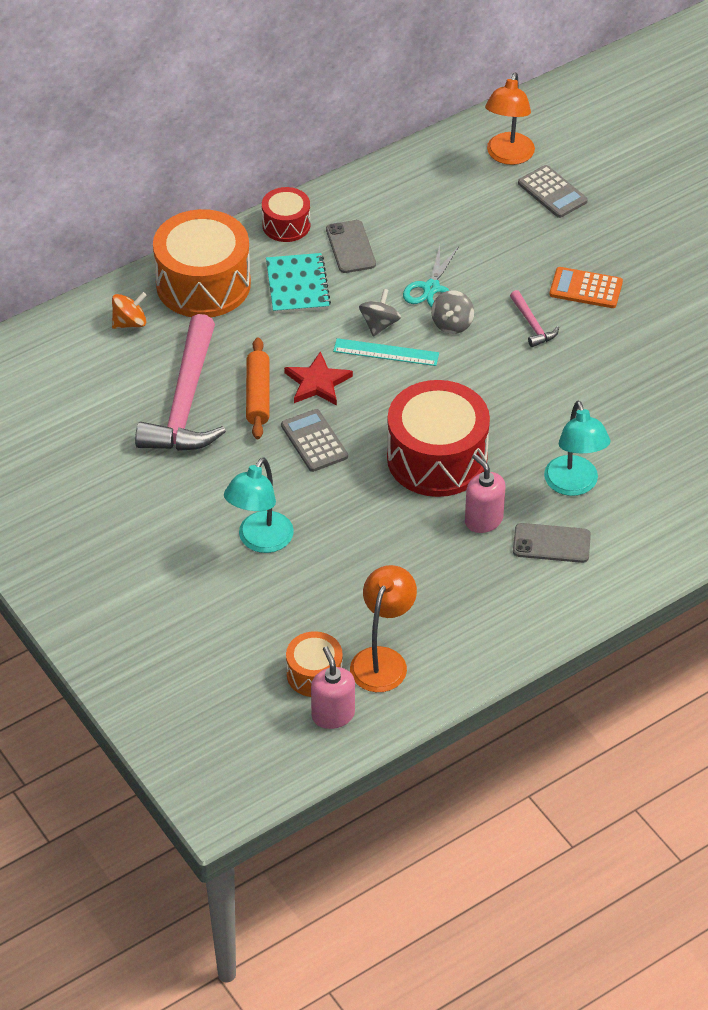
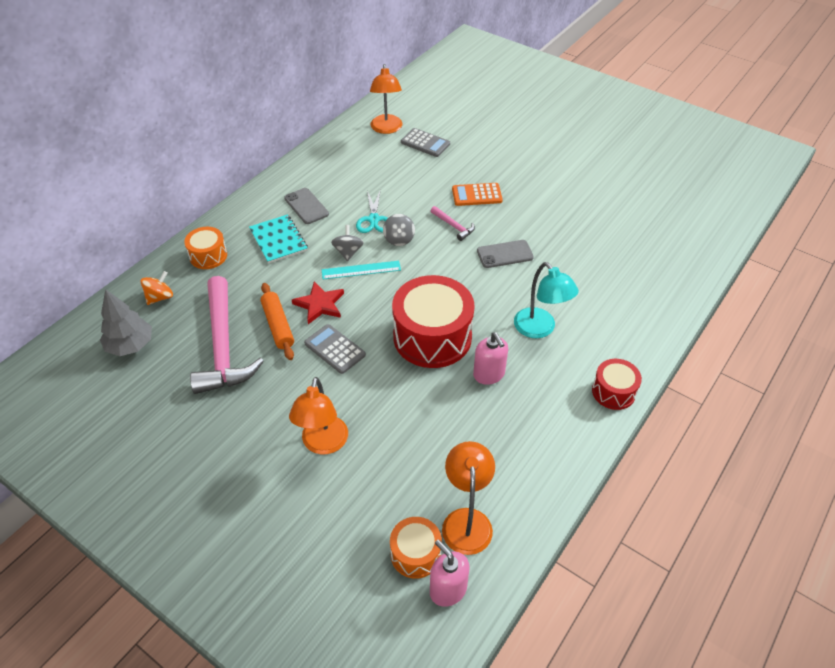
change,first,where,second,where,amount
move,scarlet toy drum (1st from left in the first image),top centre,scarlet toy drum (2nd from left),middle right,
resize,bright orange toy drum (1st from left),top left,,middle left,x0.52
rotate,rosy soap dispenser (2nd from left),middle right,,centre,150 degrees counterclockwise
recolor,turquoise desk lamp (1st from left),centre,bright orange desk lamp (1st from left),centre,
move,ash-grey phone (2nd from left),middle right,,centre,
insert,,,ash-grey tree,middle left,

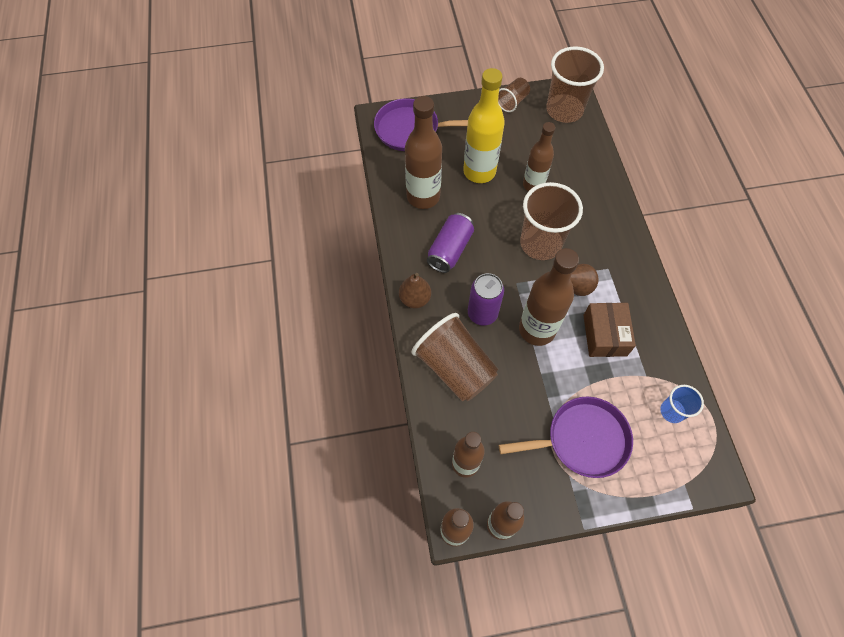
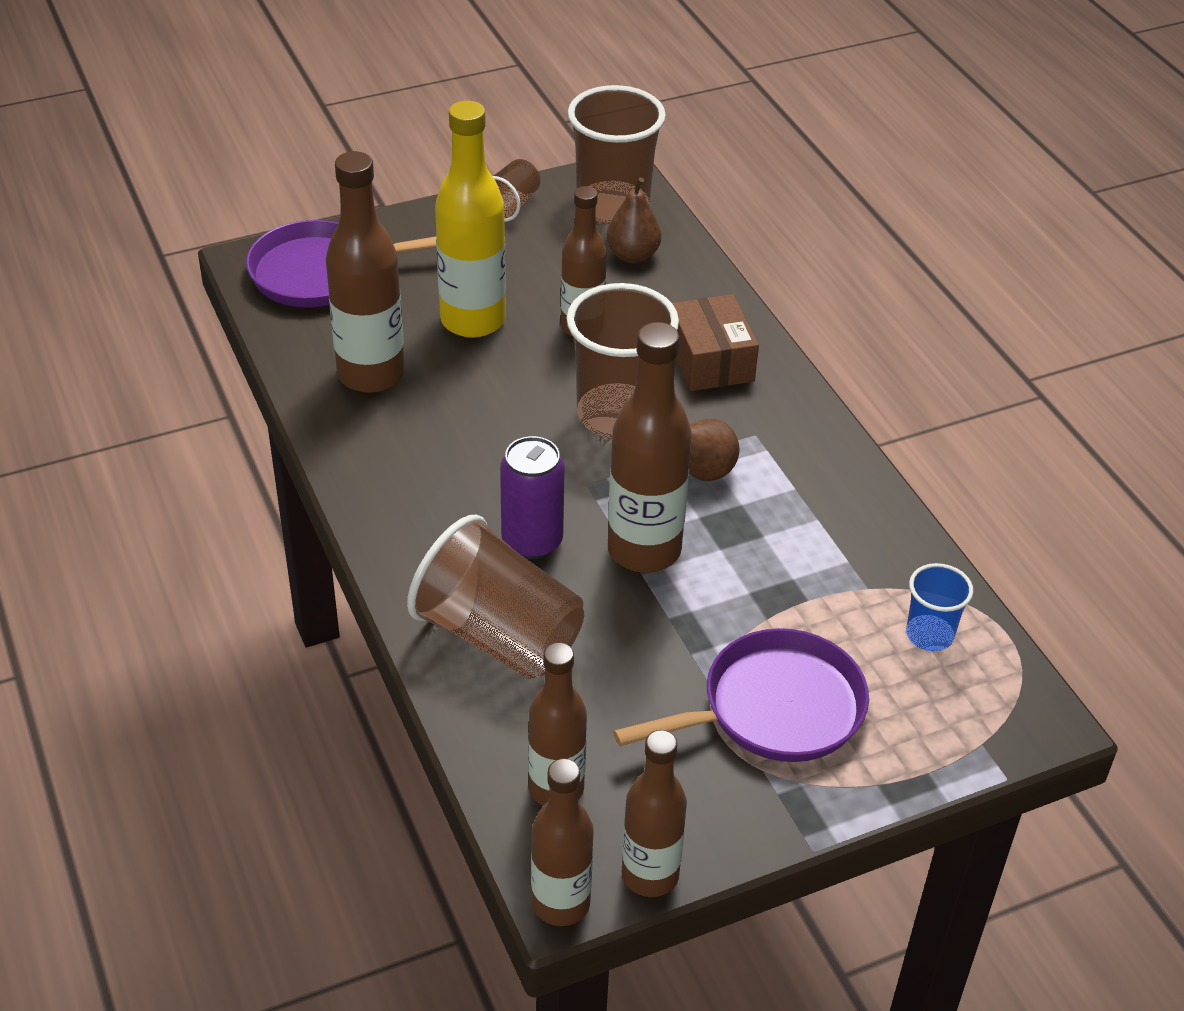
change,first,where,second,where,amount
delete,violet can (1st from left),centre,,,
move,brown pear (1st from left),centre,,top centre,
move,brown package,middle right,,centre,

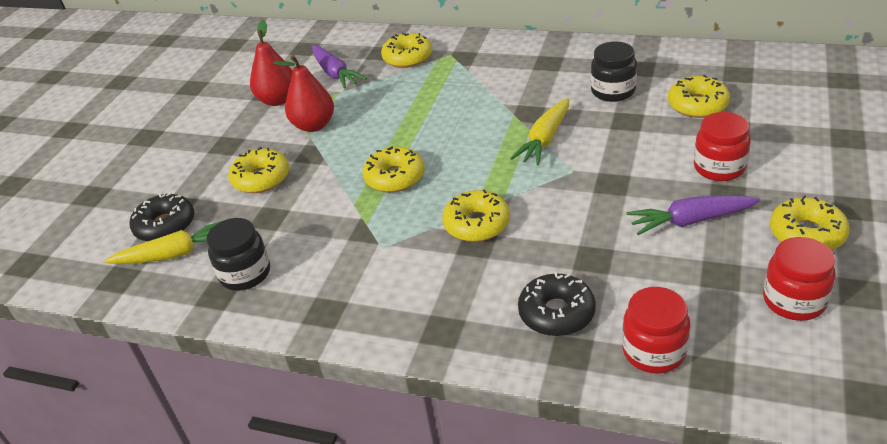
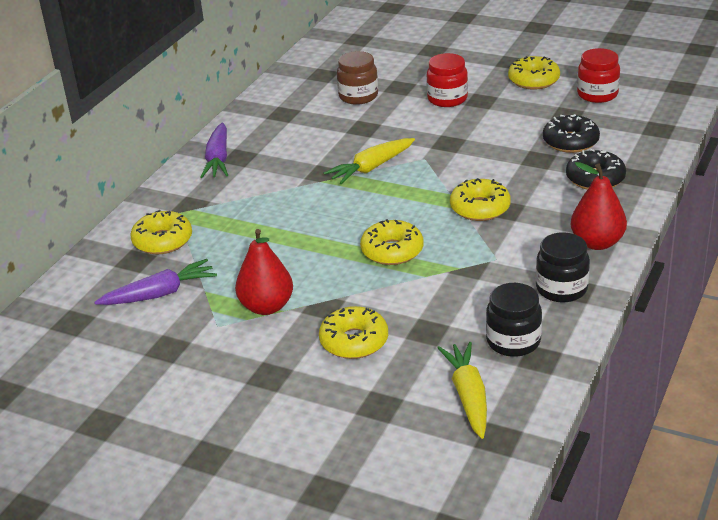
change,first,where,second,where,amount
move,scarlet pear (1st from left in the first image),top left,scarlet pear (2nd from left),middle right,
move,jet-black jam jar (2nd from left),top right,,middle right,
replace,golden donut (5th from left),top right,brown jam jar,top centre,
rotate,golden root vegetable (2nd from left in the first image),top centre,golden root vegetable (1st from left),top centre,105 degrees clockwise
move,jet-black donut (1st from left),middle left,,top right,
move,violet root vegetable (2nd from left),middle right,,top left,
delete,scarlet jam jar (1st from left),bottom right,,,

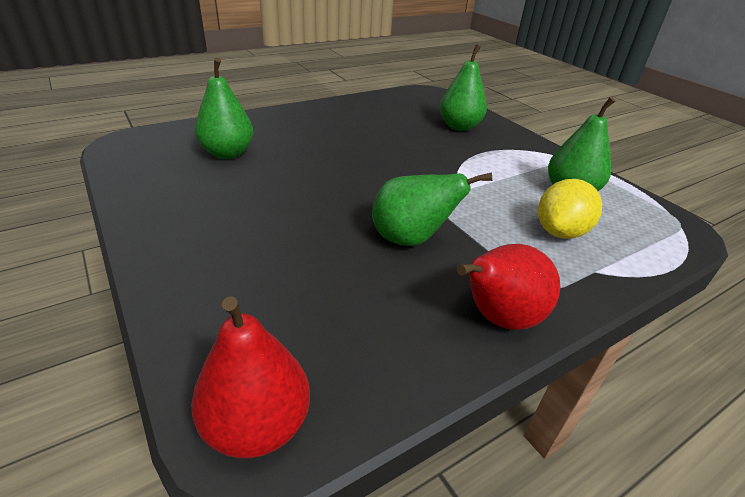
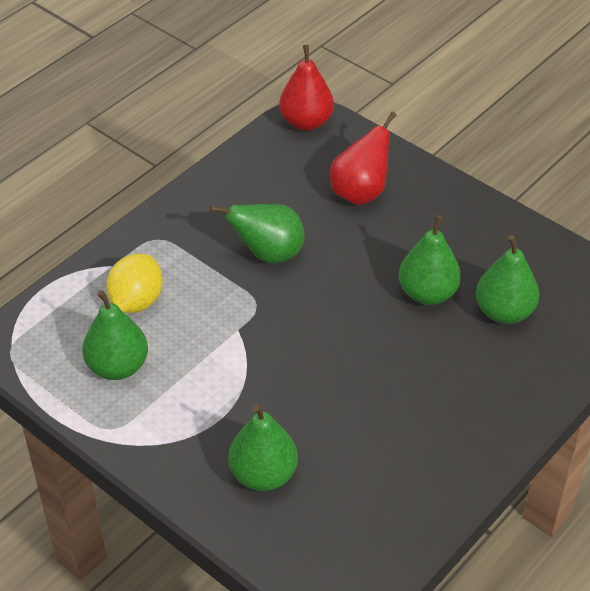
change,first,where,second,where,amount
move,scarlet pear (2nd from left),middle right,,top centre,
insert,,,emerald pear (4th from left),middle right,

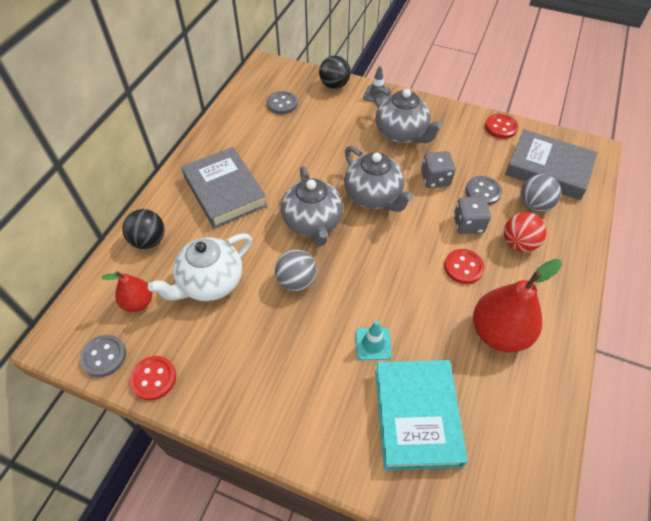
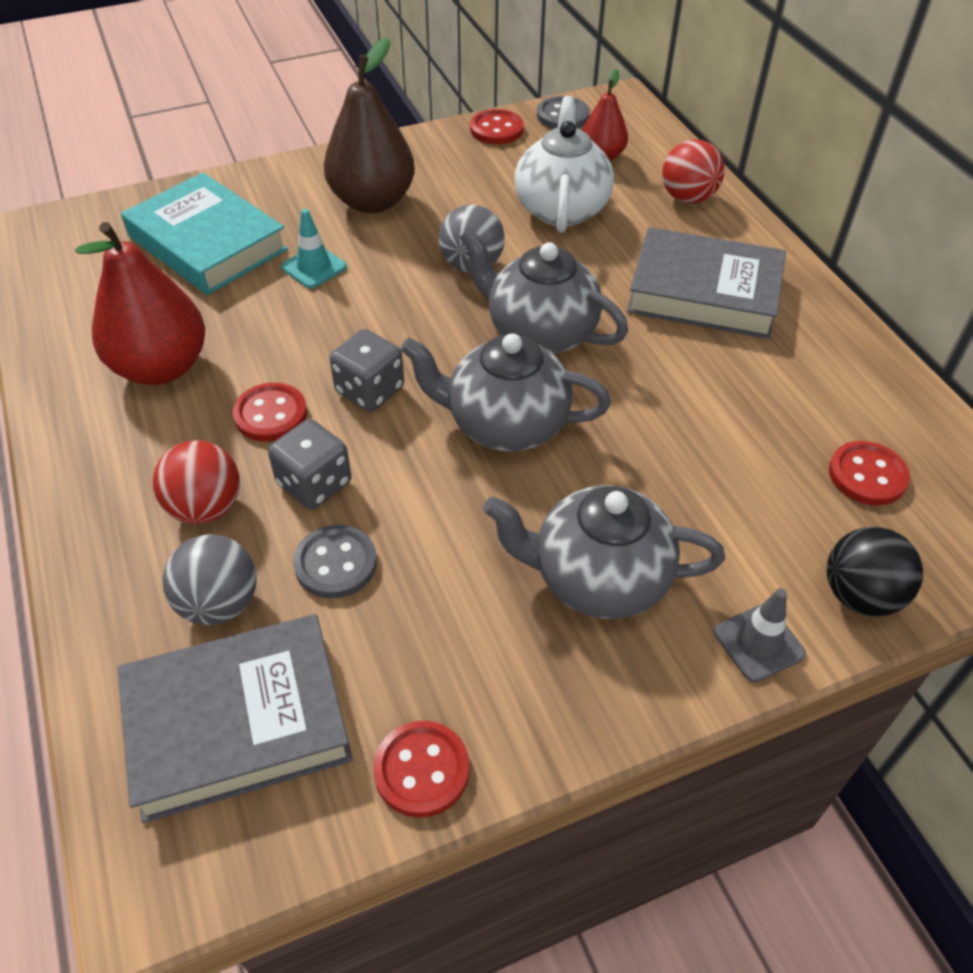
change,first,where,second,where,amount
recolor,ash-grey sewing button (2nd from left),top centre,scarlet sewing button (4th from left),middle right,
move,ash-grey dice (1st from left in the first image),top right,ash-grey dice (2nd from left),centre,
recolor,jet-black sphere (1st from left),middle left,scarlet sphere (2nd from left),top right,
insert,,,brown pear,top centre,

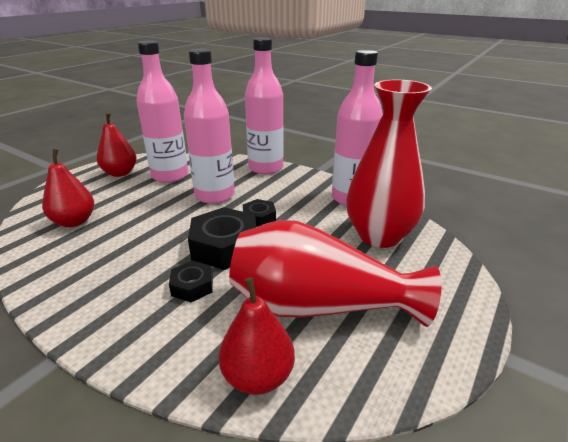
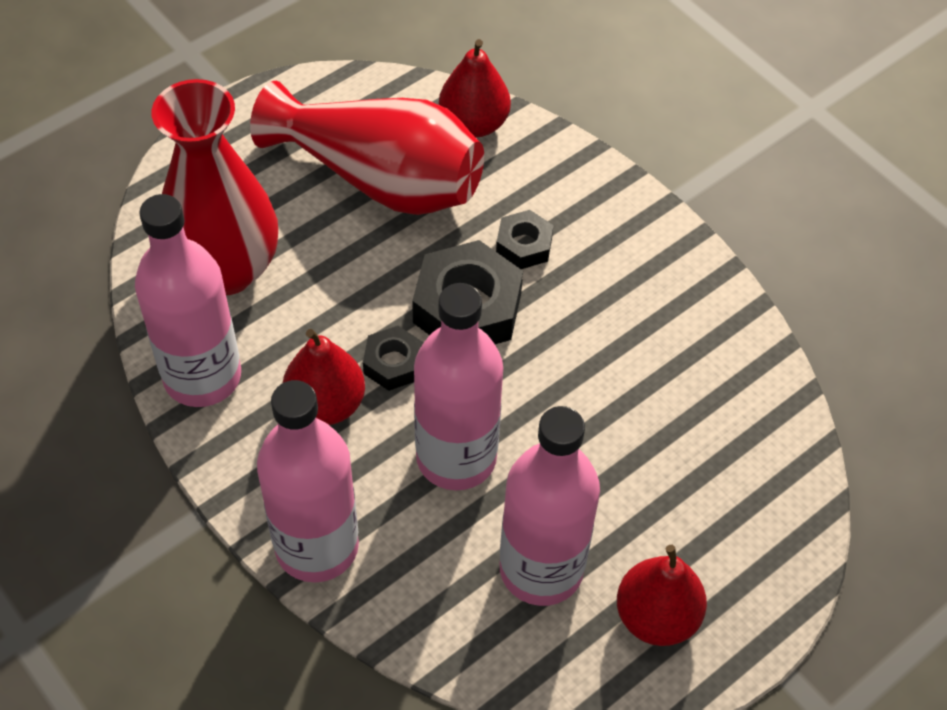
change,first,where,second,where,amount
move,scarlet pear (1st from left),middle left,,centre,

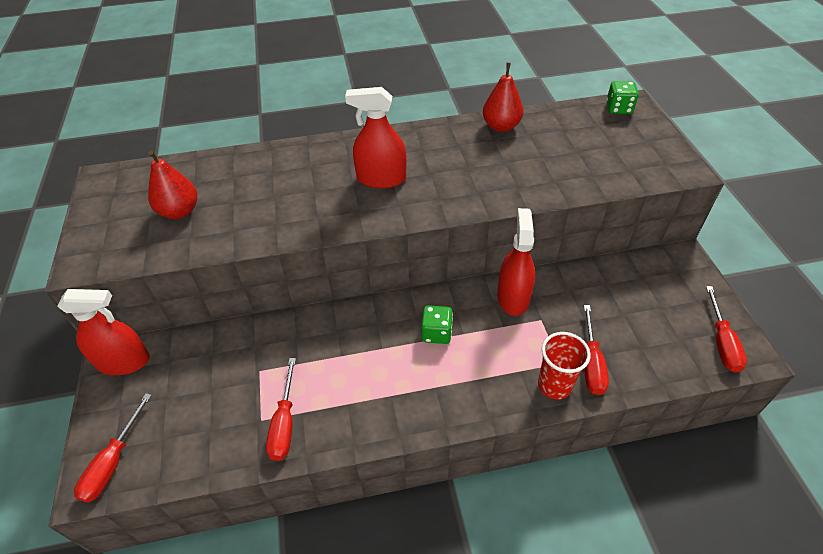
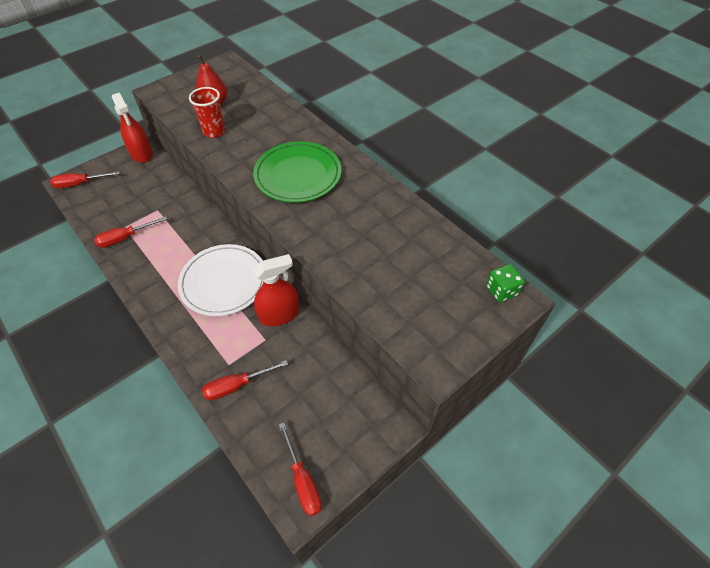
change,first,where,second,where,amount
delete,scarlet pear (2nd from left),top centre,,,
replace,scarlet sprayer (2nd from left),top centre,emerald plate,top centre,
rotate,scarlet screwdriver (4th from left),middle right,,bottom centre,90 degrees counterclockwise
replace,emerald dice (1st from left),centre,snow-white plate,middle left,
move,scarlet tumbler,middle right,,top left,

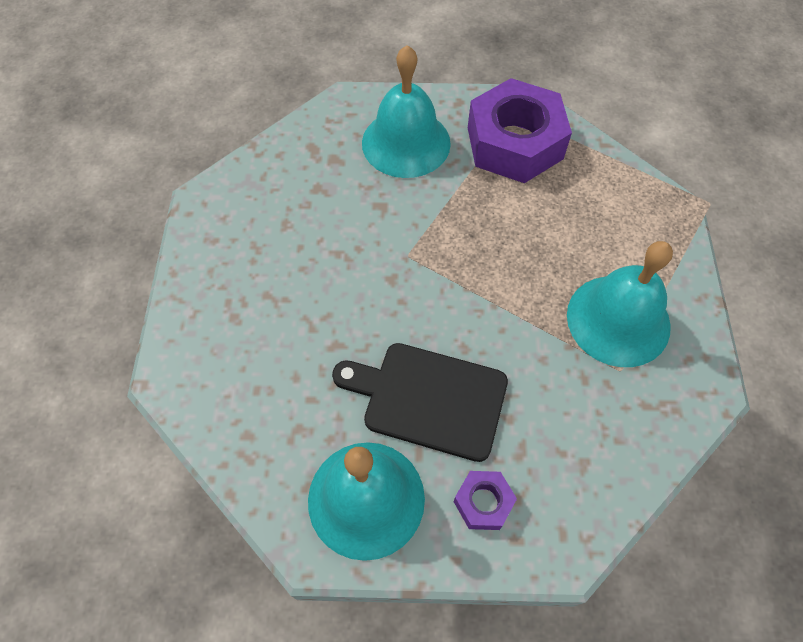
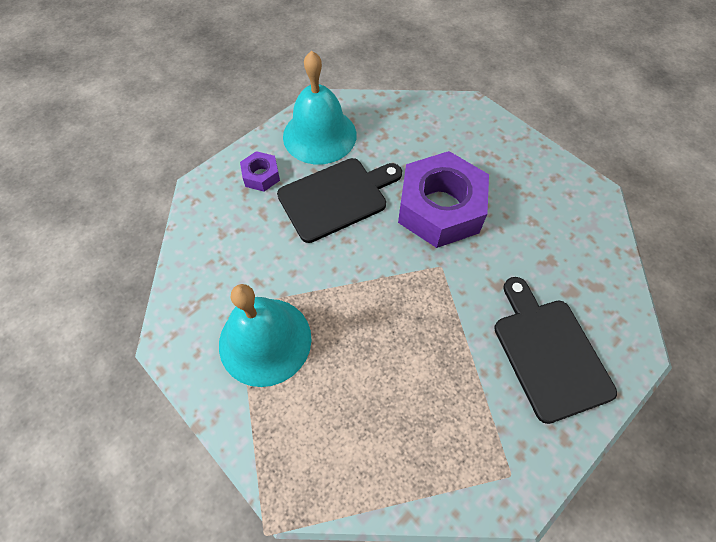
change,first,where,second,where,amount
replace,turquoise hand bell (2nd from left),top centre,jet-black chopping board (2nd from left),middle right,
move,violet nut (2nd from left),top centre,,centre,

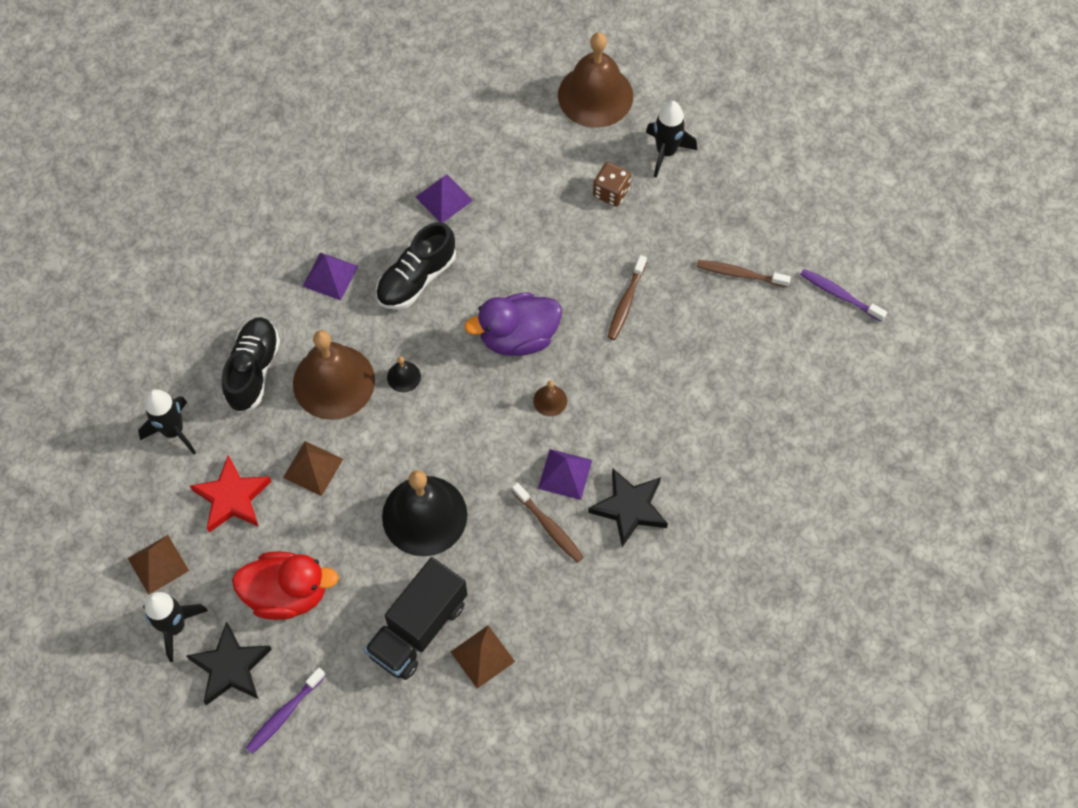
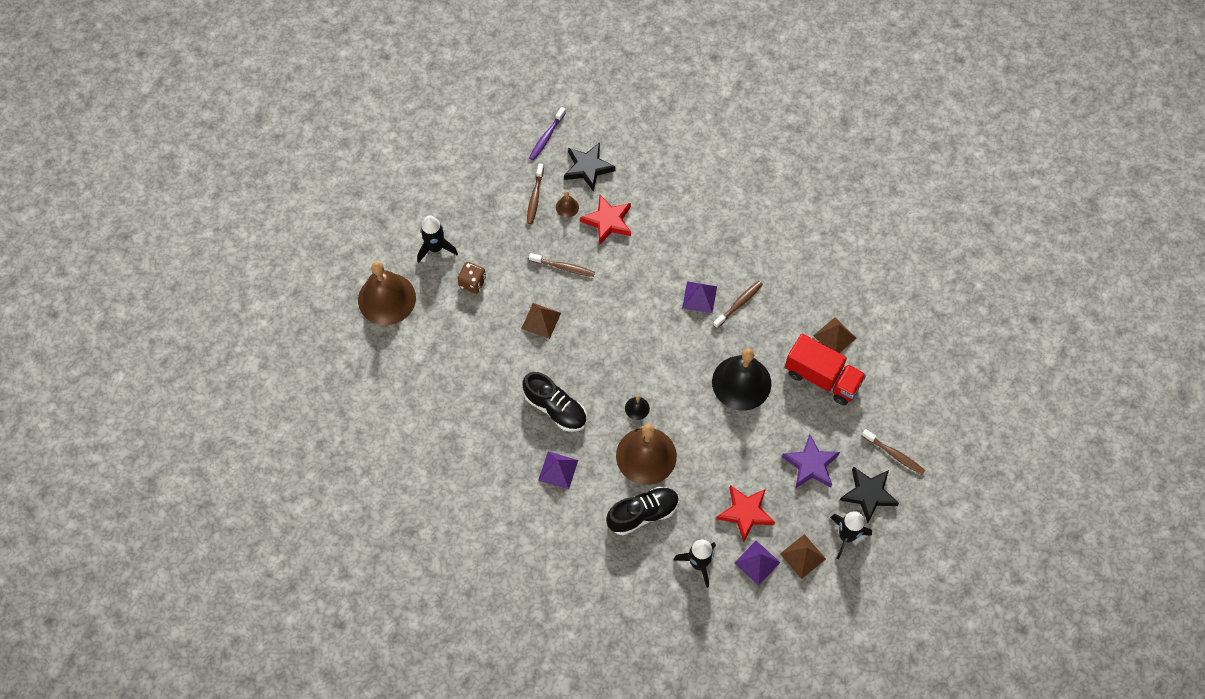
change,first,where,second,where,amount
move,violet pyramid shape (2nd from left in the first image),top centre,violet pyramid shape (3rd from left),bottom centre,
delete,violet rubber duck,centre,,,
rotate,jet-black lace-up shoe (1st from left in the first image),middle left,jet-black lace-up shoe (2nd from left),bottom centre,150 degrees clockwise
move,brown hand bell (2nd from left),centre,,top centre,
move,brown pyramid shape (2nd from left in the first image),middle left,brown pyramid shape (1st from left),centre,
move,jet-black star shape (2nd from left in the first image),centre,jet-black star shape (1st from left),top centre,
replace,scarlet rubber duck,bottom left,violet star shape,middle right,
recolor,jet-black toy truck,bottom centre,scarlet toy truck,middle right,
recolor,violet tooth brush (1st from left),bottom left,brown tooth brush (4th from left),middle right,
insert,,,scarlet star shape (1st from left),top centre,

